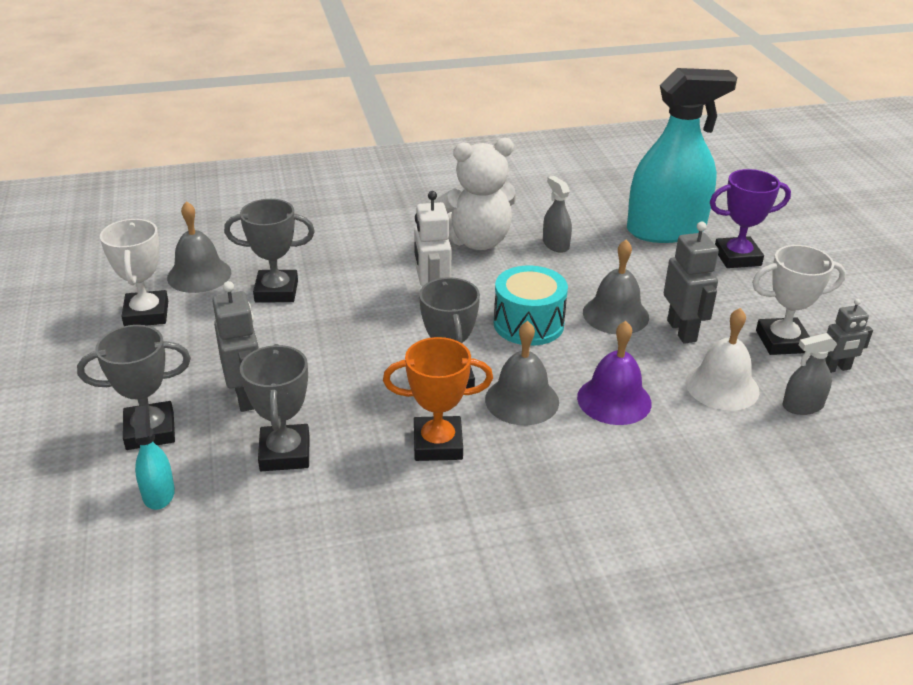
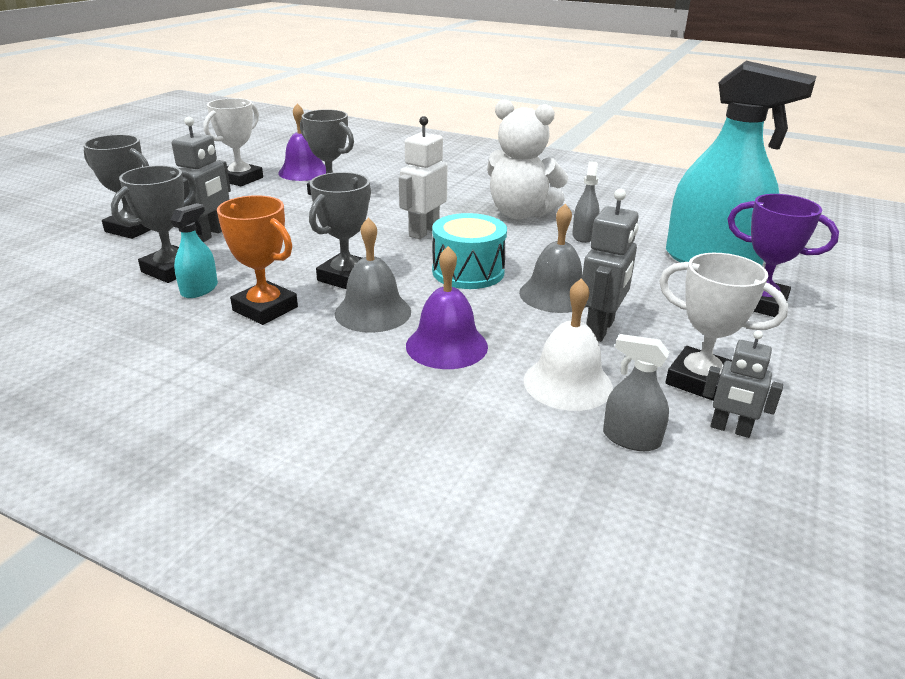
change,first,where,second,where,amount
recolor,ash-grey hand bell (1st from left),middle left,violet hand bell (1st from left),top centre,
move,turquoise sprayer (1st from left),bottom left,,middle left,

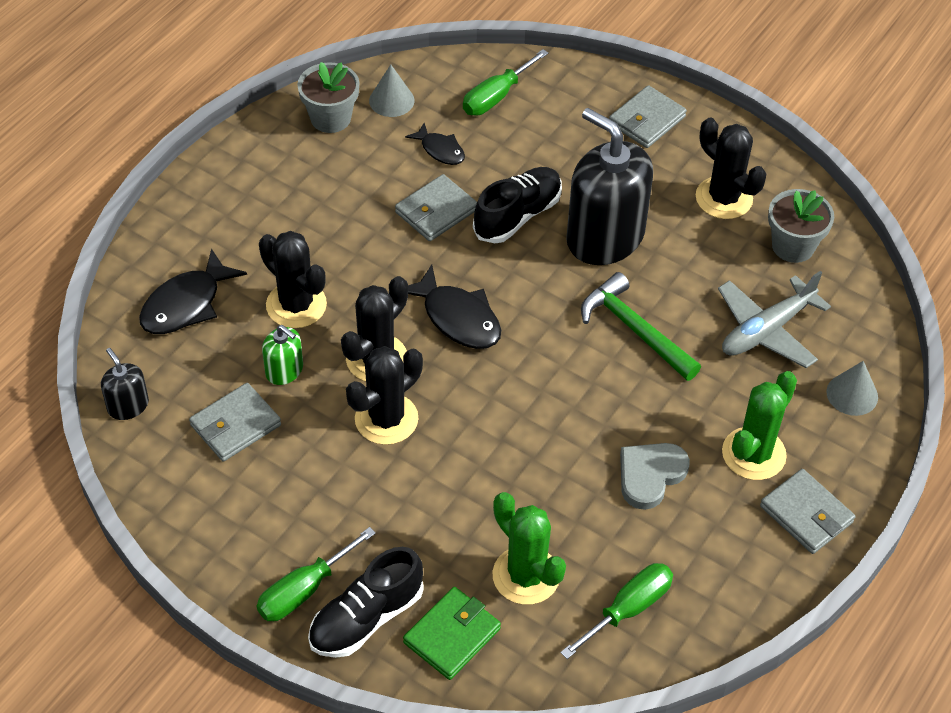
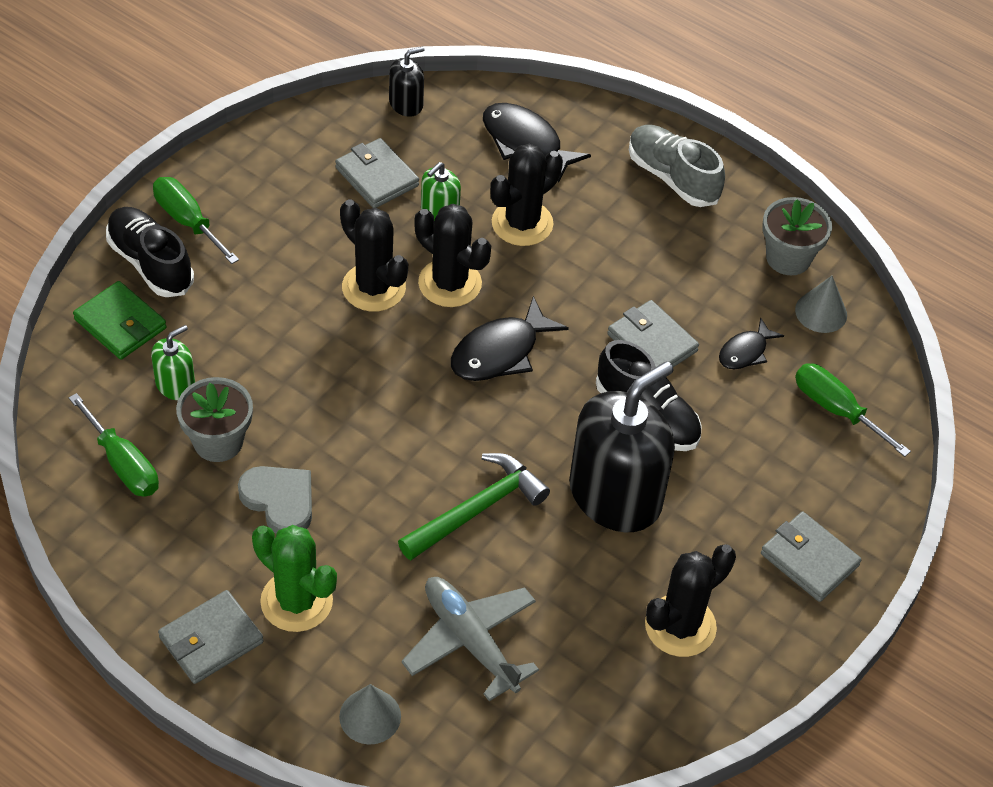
change,first,where,second,where,amount
move,ash-grey flower pot (2nd from left in the first image),top right,ash-grey flower pot (1st from left),middle left,
replace,emerald cactus (1st from left),bottom centre,emerald soap dispenser (1st from left),middle left,
insert,,,ash-grey lace-up shoe,top right,

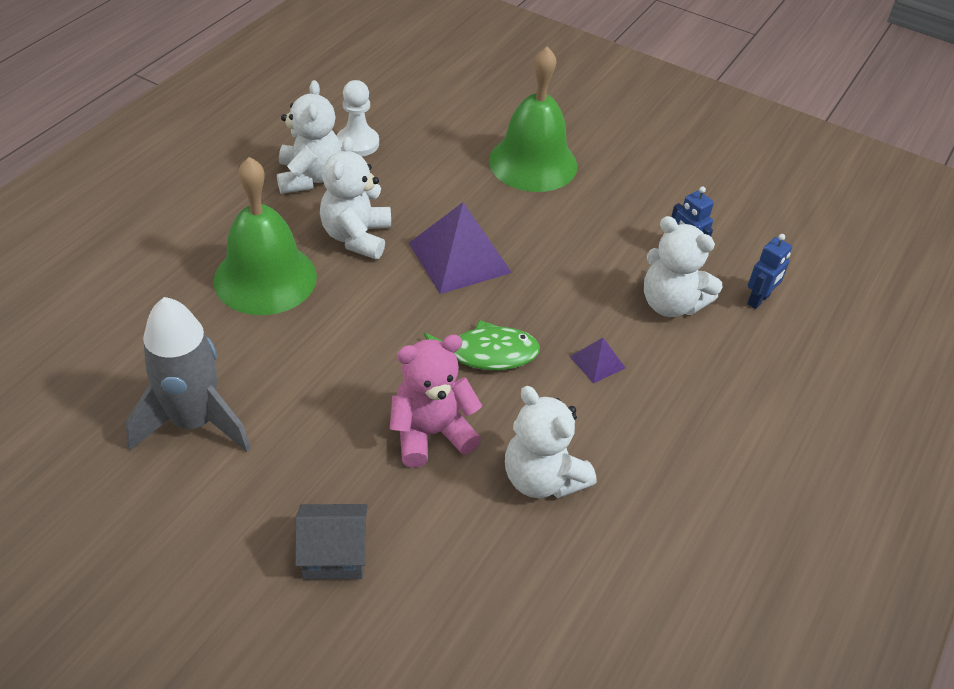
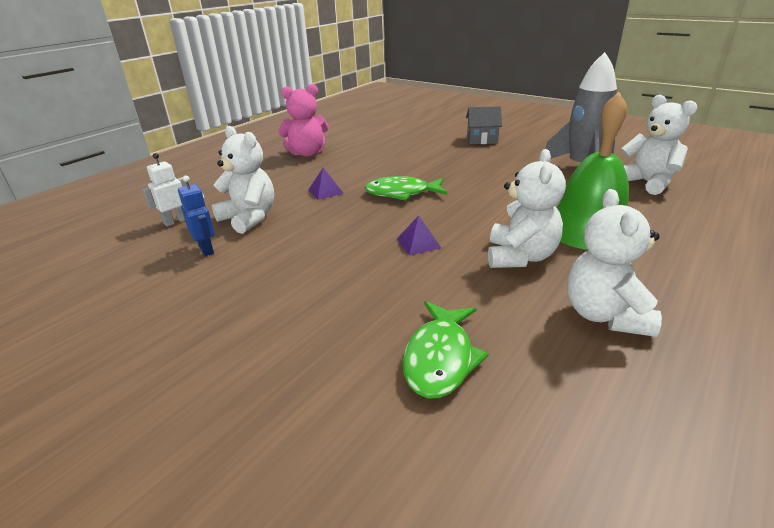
change,first,where,second,where,amount
delete,emerald hand bell (2nd from left),top centre,,,
delete,snow-white pawn,top centre,,,
resize,violet pyramid shape (1st from left in the first image),centre,violet pyramid shape (2nd from left),centre,x0.47
recolor,royal blue robot (2nd from left),middle right,snow-white robot,middle left,
move,rosy teddy,centre,,top centre,
move,snow-white teddy (3rd from left in the first image),centre,snow-white teddy (4th from left),top right,
insert,,,emerald fish (2nd from left),centre,

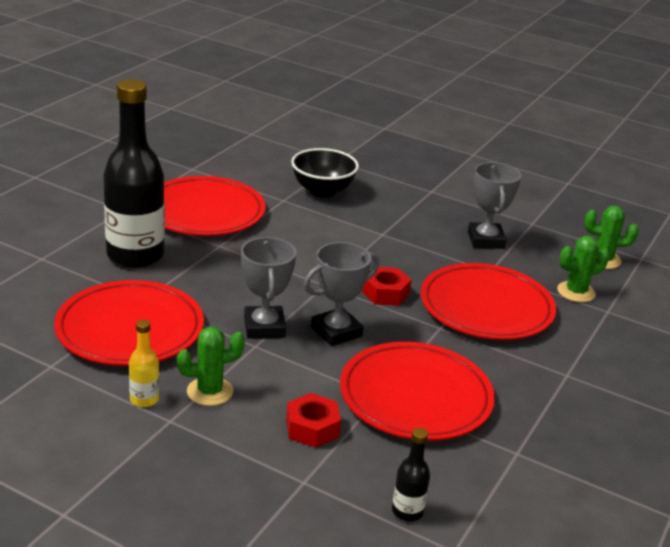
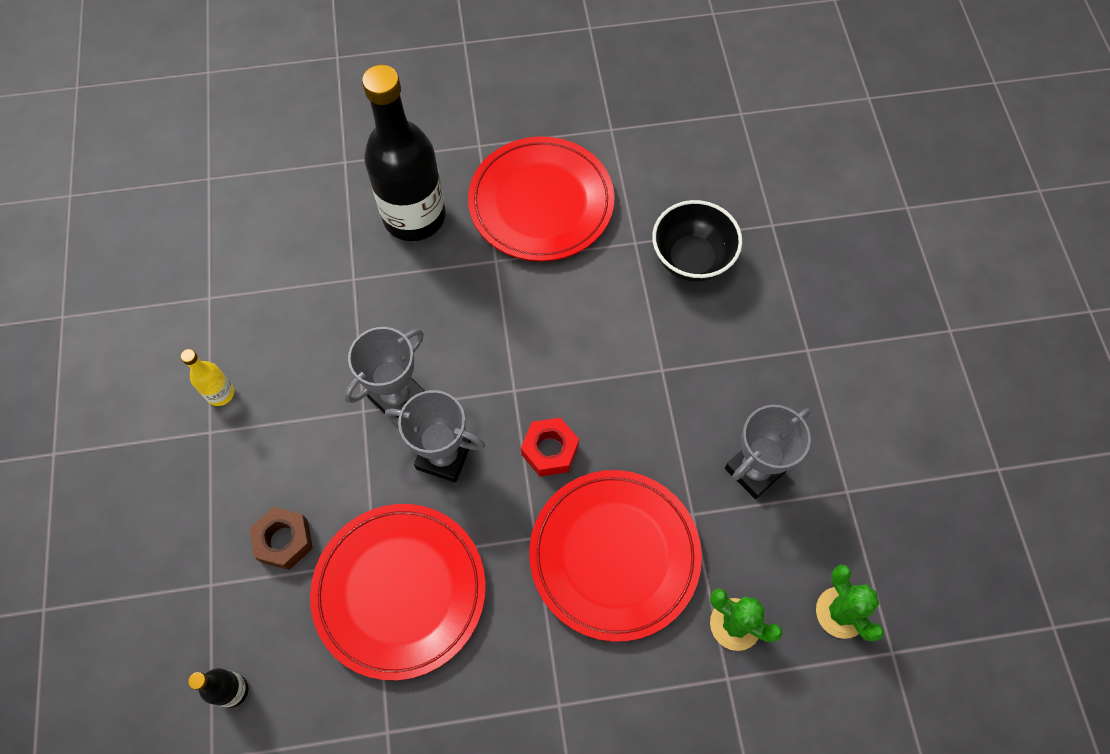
change,first,where,second,where,amount
delete,scarlet plate (1st from left),middle left,,,
delete,emerald cactus (1st from left),bottom left,,,
recolor,scarlet nut (1st from left),bottom centre,brown nut,bottom left,

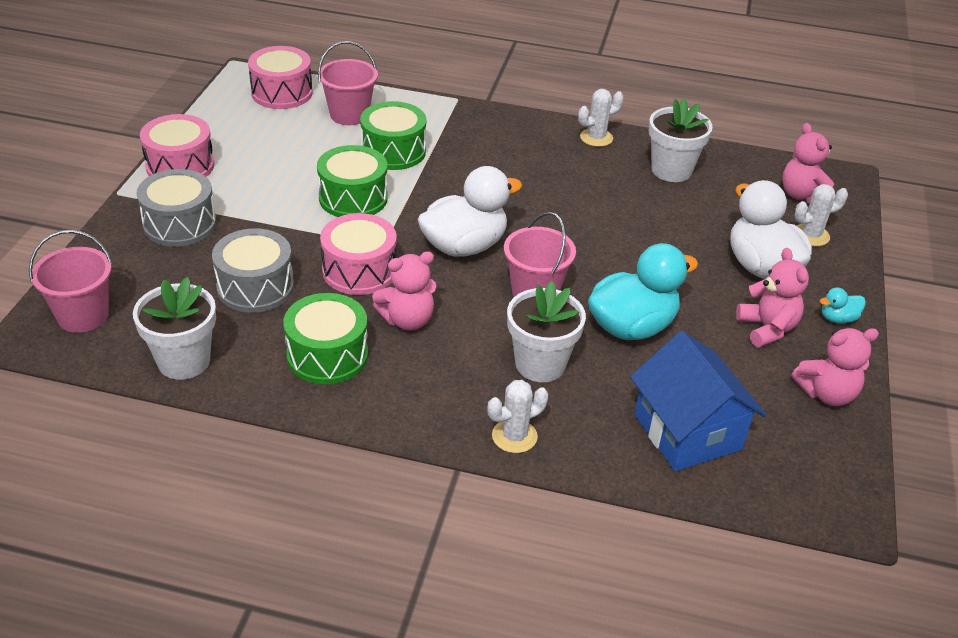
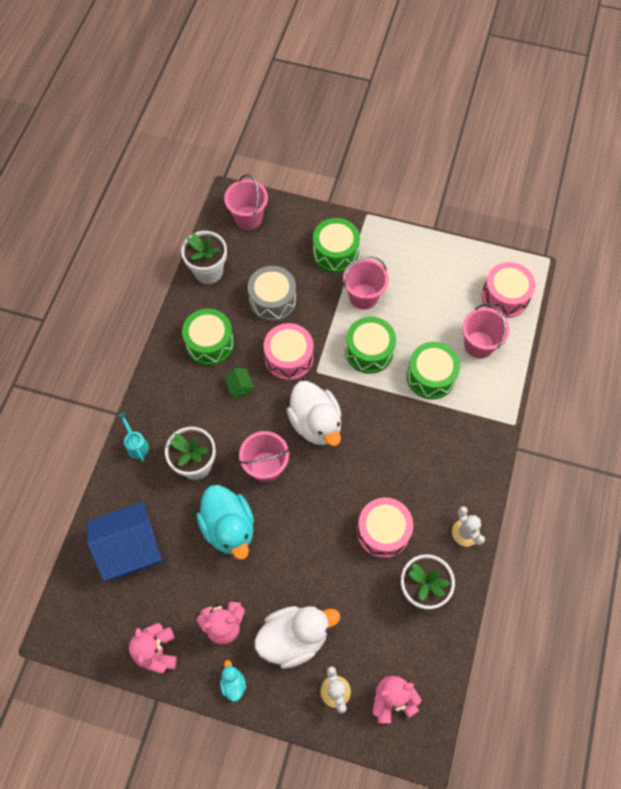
change,first,where,second,where,amount
move,rosy toy drum (1st from left in the first image),top left,rosy toy drum (2nd from left),bottom centre,
recolor,ash-grey toy drum (1st from left),top left,emerald toy drum (2nd from left),top centre,
replace,rosy teddy (1st from left),centre,emerald toy house,centre,
replace,snow-white cactus (1st from left),centre,turquoise watering pot,middle left,
insert,,,rosy pail (3rd from left),centre,

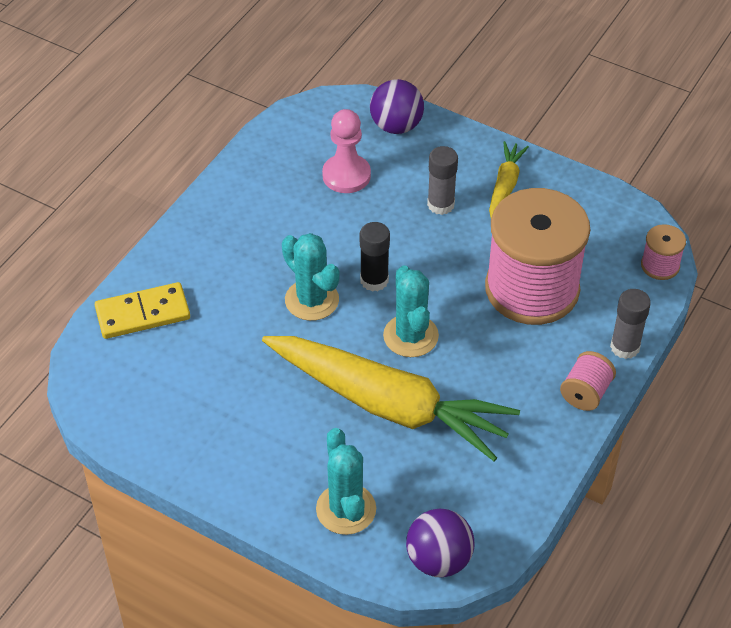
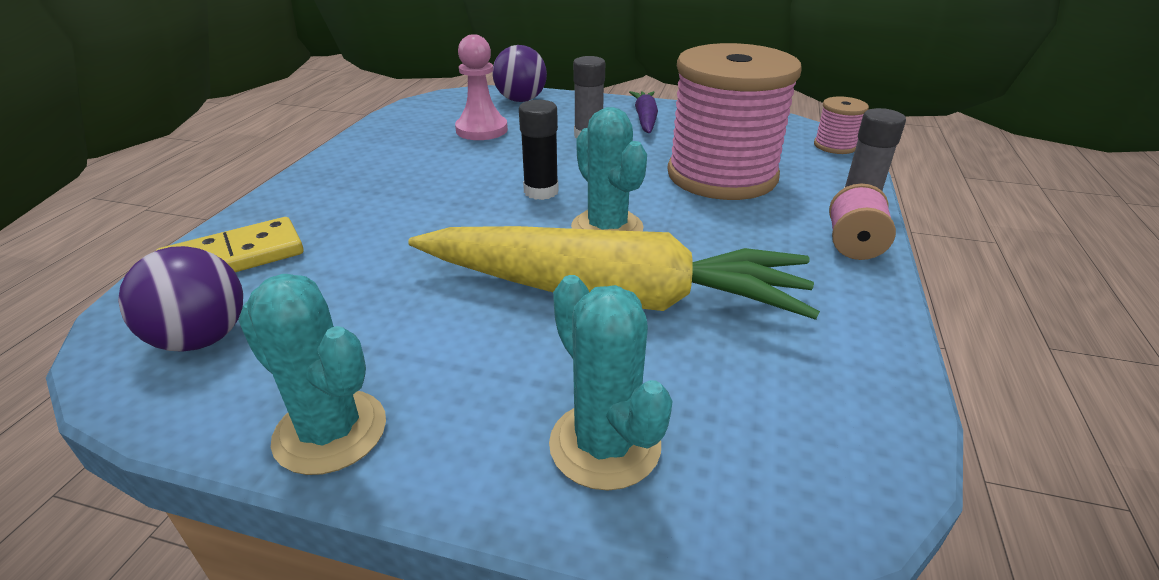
change,first,where,second,where,amount
recolor,golden root vegetable (2nd from left),top right,violet root vegetable,top centre,
move,turquoise cactus (1st from left),centre,,middle left,
move,violet sphere (2nd from left in the first image),bottom centre,violet sphere (1st from left),middle left,

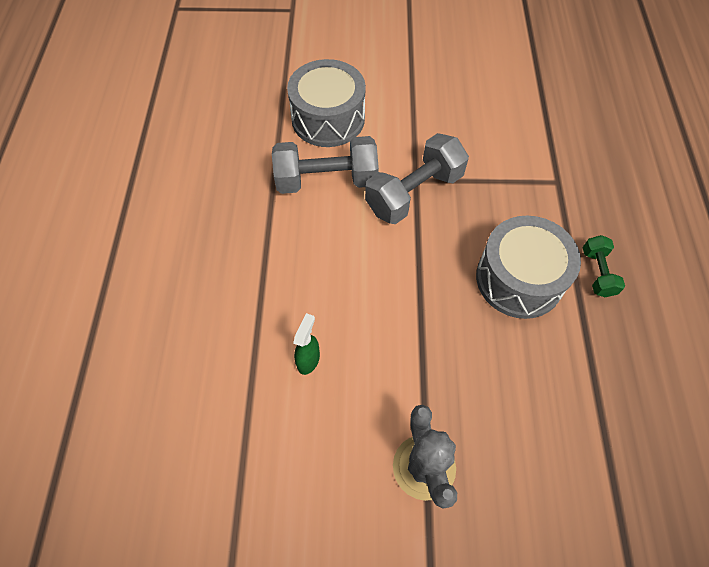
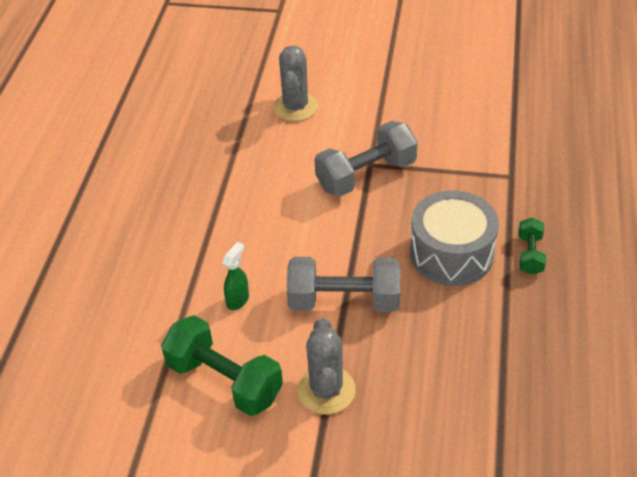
change,first,where,second,where,amount
replace,ash-grey toy drum (1st from left),top centre,ash-grey cactus (1st from left),top centre,
move,ash-grey hand weight (1st from left),top centre,,centre,
insert,,,emerald hand weight (1st from left),bottom centre,

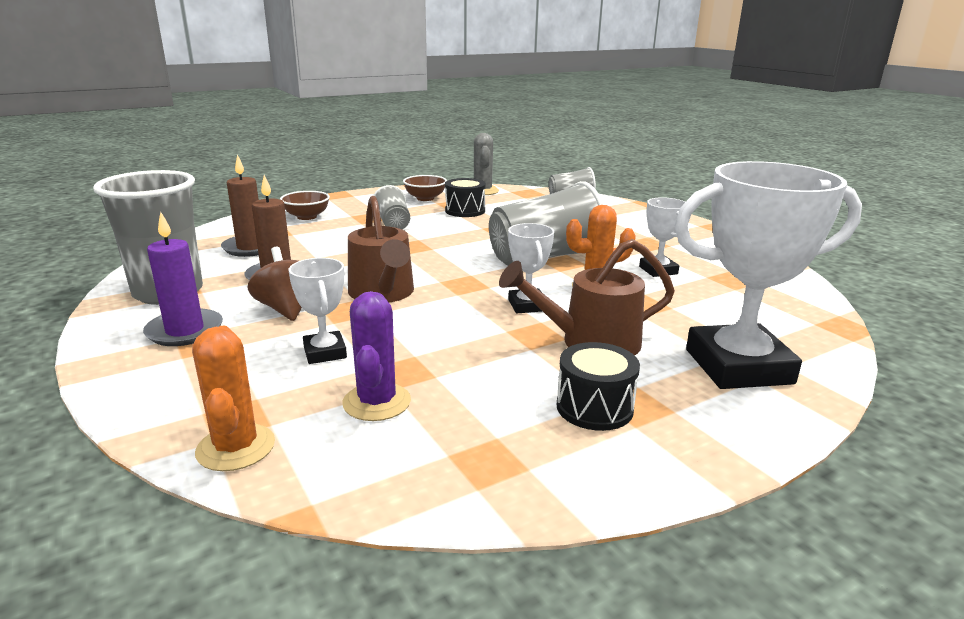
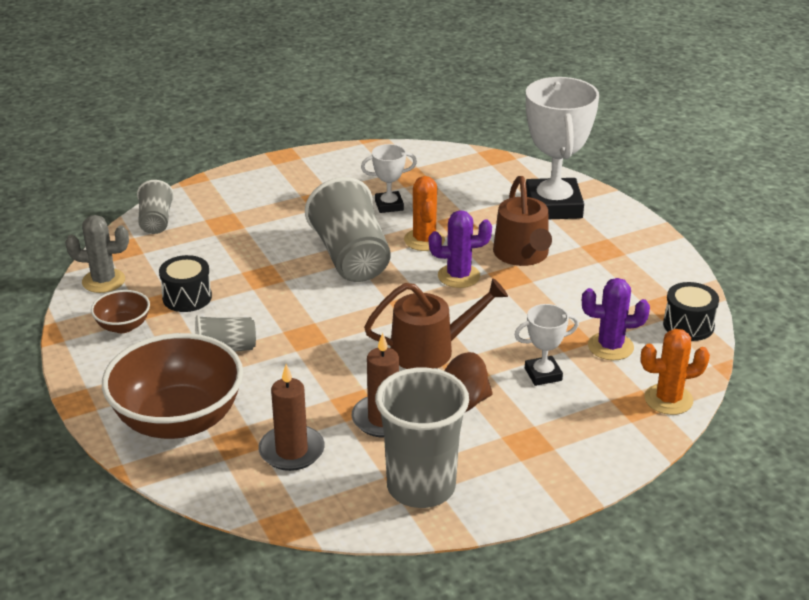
change,first,where,second,where,amount
resize,brown deep dish (1st from left in the first image),top left,brown deep dish (2nd from left),middle left,x2.15
delete,violet pillar candle,middle left,,,
replace,snow-white trophy (2nd from left),centre,violet cactus (1st from left),centre,
move,jet-black toy drum (2nd from left),centre,,middle right,

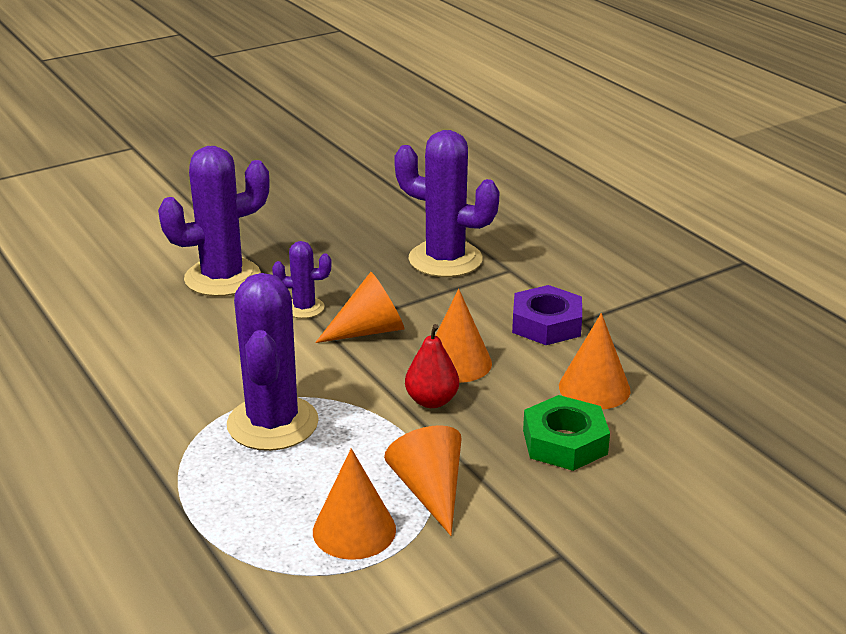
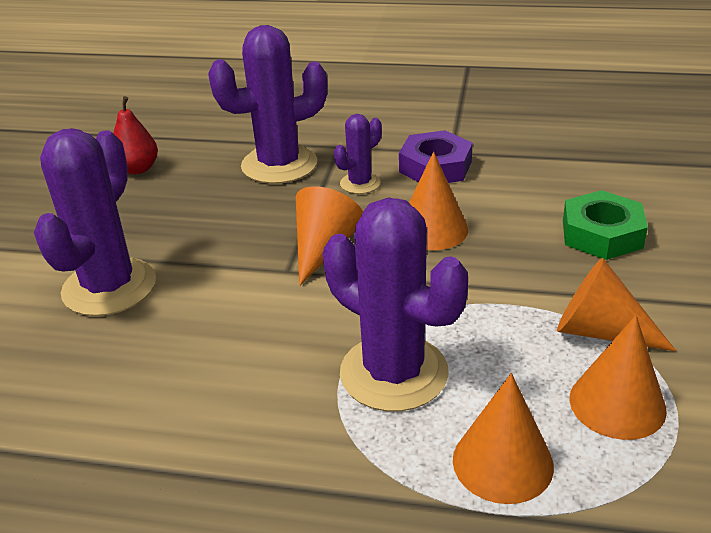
change,first,where,second,where,amount
move,violet cactus (3rd from left),centre,,top centre,
move,bright orange solid cone (5th from left in the first image),middle right,bright orange solid cone (3rd from left),bottom right,
move,scarlet pear,centre,,top left,

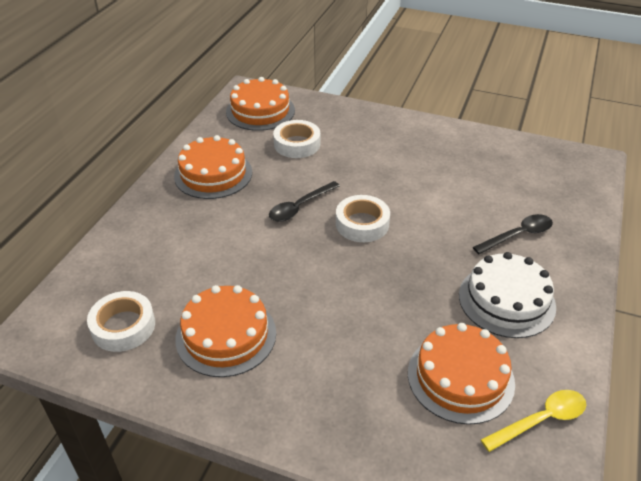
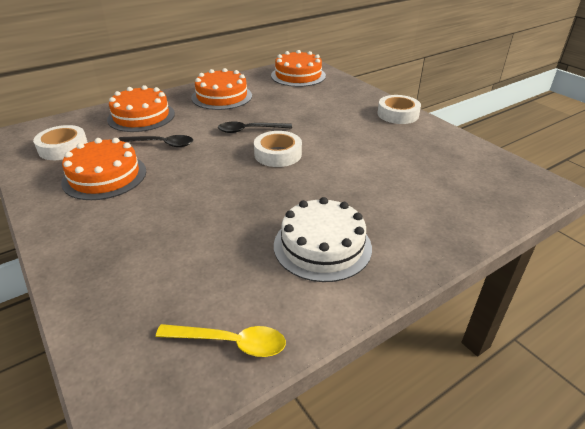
change,first,where,second,where,amount
move,snow-white tape (2nd from left in the first image),top centre,snow-white tape (3rd from left),top right,
move,jet-black teaspoon (2nd from left in the first image),middle right,jet-black teaspoon (1st from left),top left,
move,bright orange cake (4th from left in the first image),bottom right,bright orange cake (2nd from left),top left,

